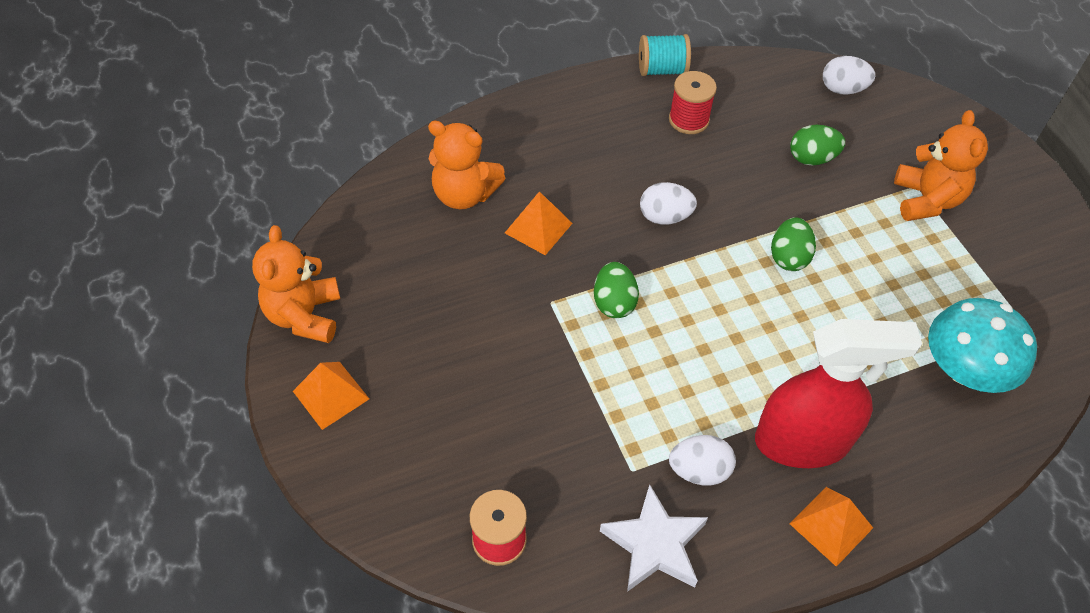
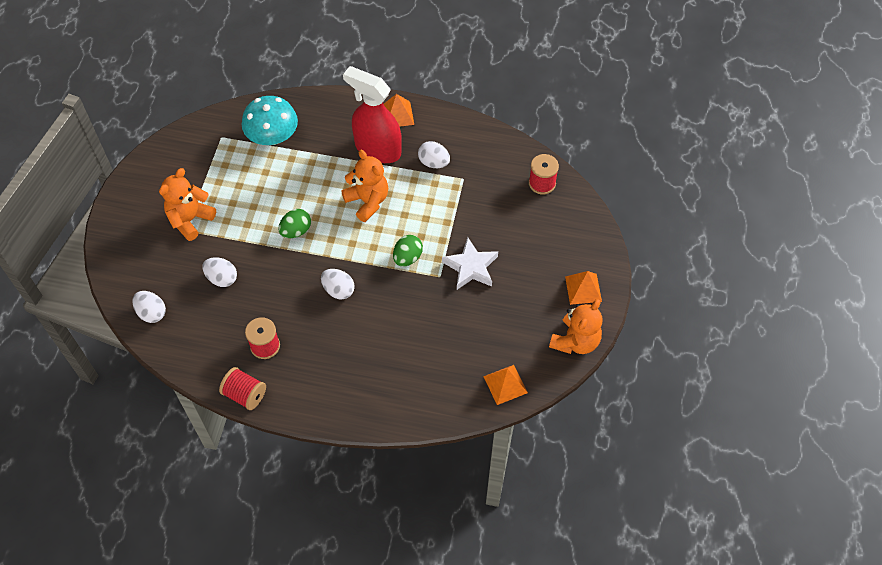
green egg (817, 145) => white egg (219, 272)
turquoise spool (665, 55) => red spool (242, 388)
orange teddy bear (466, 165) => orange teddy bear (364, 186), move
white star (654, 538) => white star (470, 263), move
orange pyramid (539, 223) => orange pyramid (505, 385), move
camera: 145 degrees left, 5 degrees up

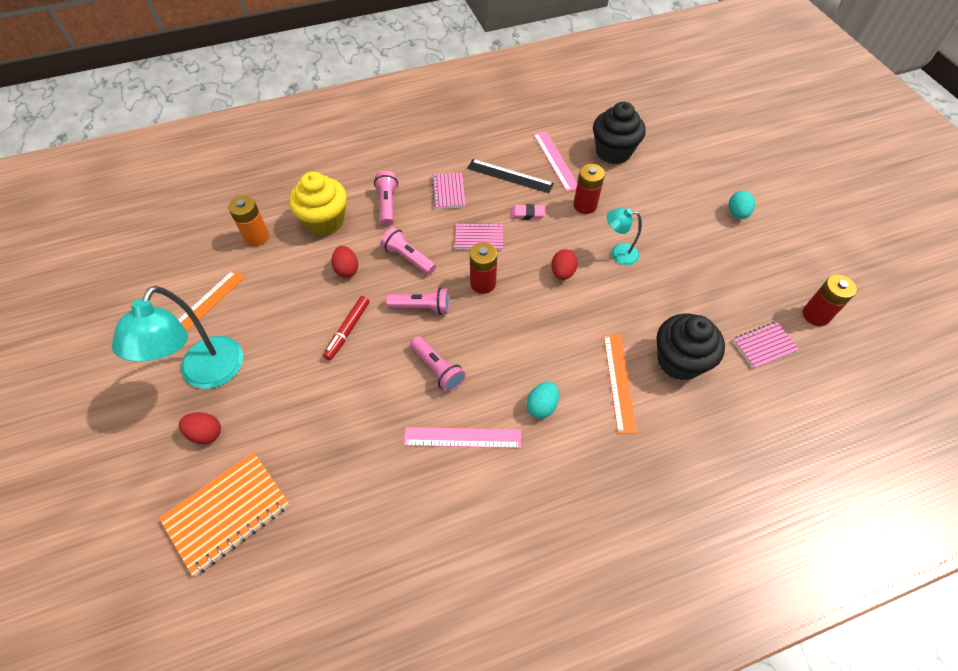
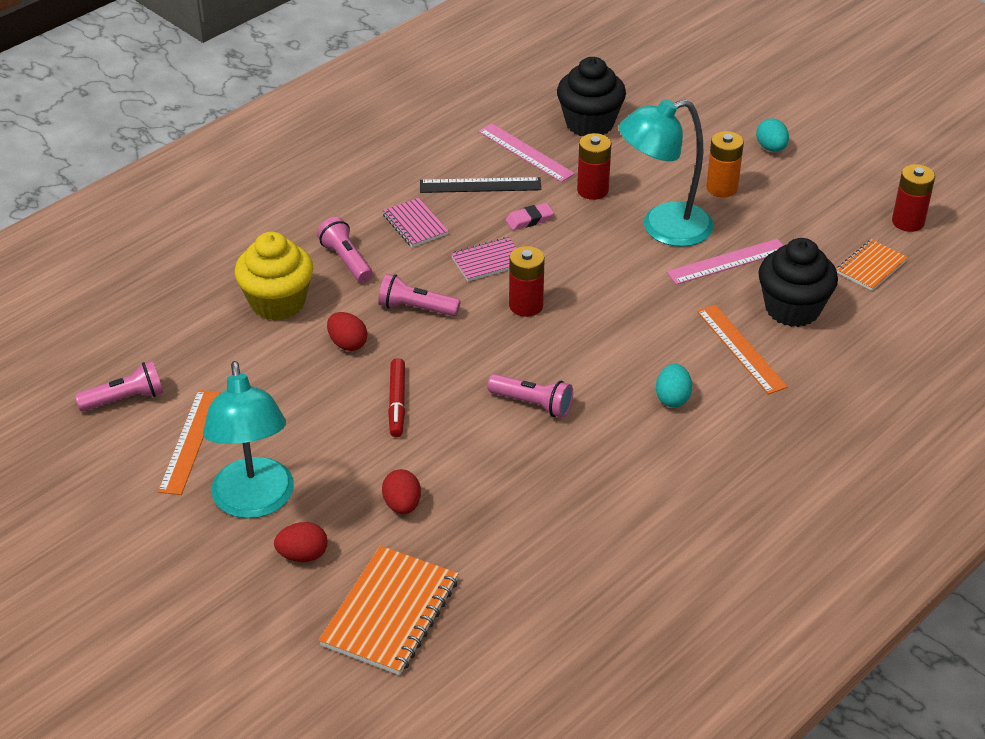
pink flashlight (418, 301) => pink flashlight (119, 386), move
red egg (564, 264) => red egg (401, 491), move
turquoise lamp (624, 236) => turquoise lamp (666, 173), x1.92
pink ruler (462, 437) => pink ruler (725, 262), move
orange battery (248, 221) => orange battery (725, 164), move
pink notebook (766, 345) => orange notebook (872, 265)
camera: 25 degrees left, 15 degrees down

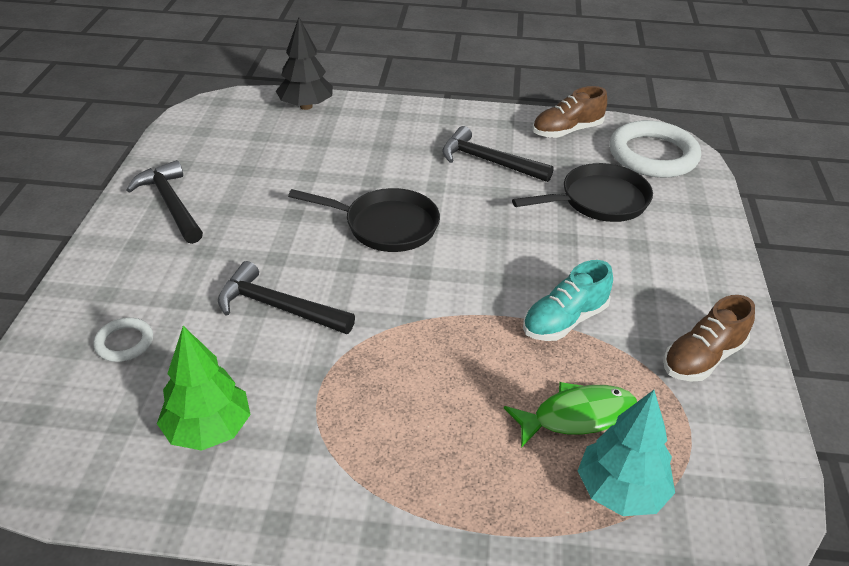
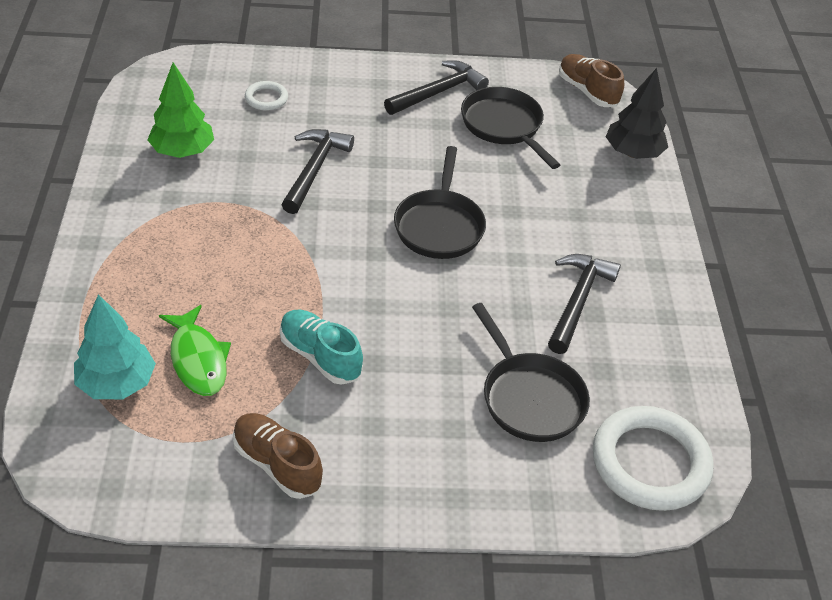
nothing => black pan (510, 128)
brown shoe (569, 112) => brown shoe (591, 80), move
camera: 80 degrees right, 5 degrees up

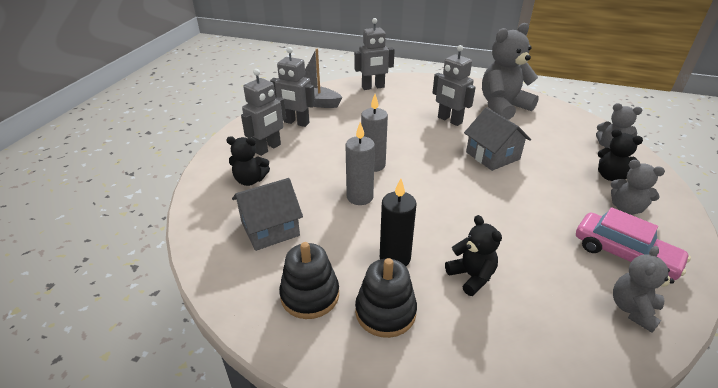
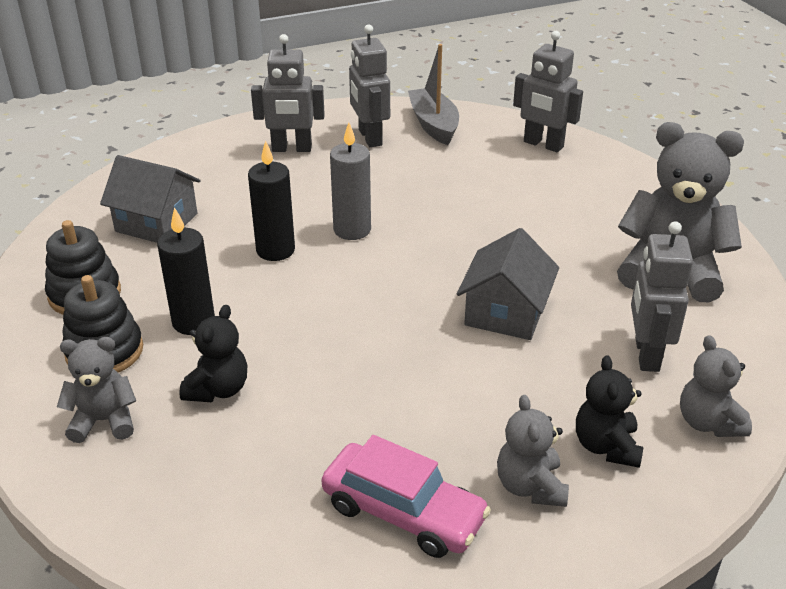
grey teddy bear (643, 289) => grey teddy bear (96, 390), move
grey candle (360, 163) => black candle (271, 200)
pink car (633, 243) => pink car (406, 496), 60 degrees counterclockwise
grey robot (454, 85) => grey robot (662, 296), move
black teddy bear (248, 161) => nothing
camera: 50 degrees right, 0 degrees up

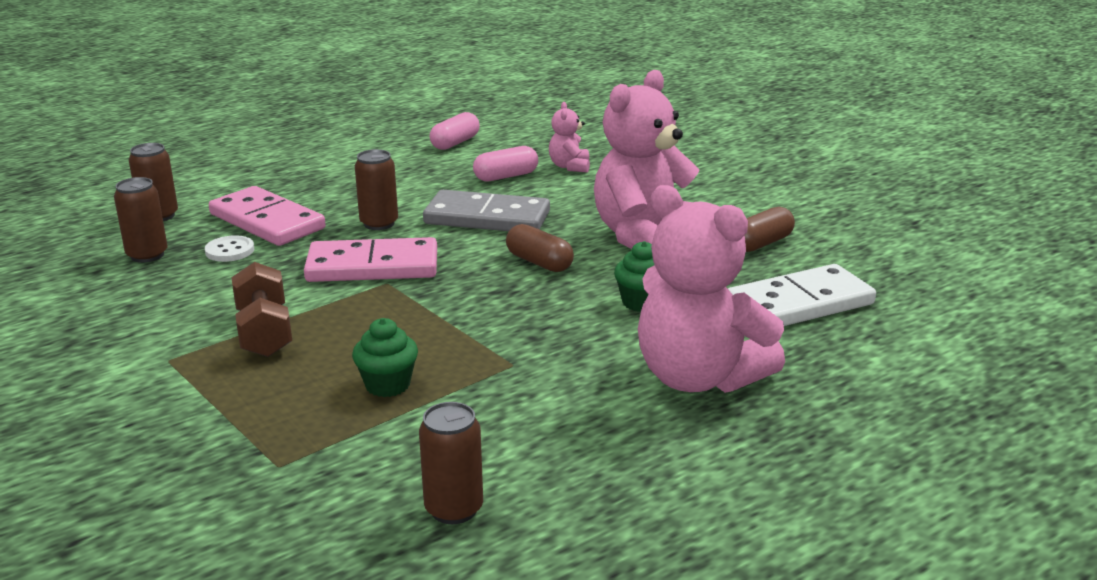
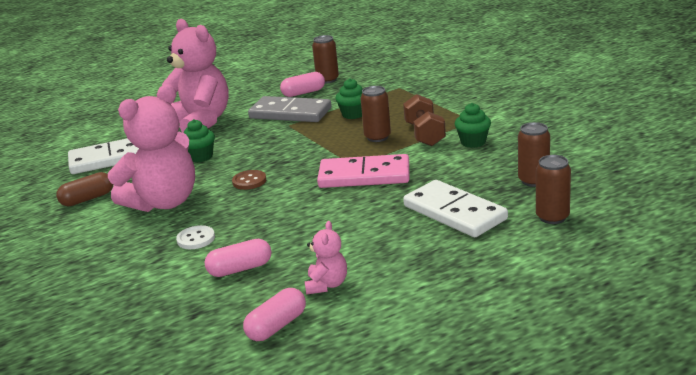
white button (229, 248) => white button (195, 237), move
brown capsule (540, 248) => brown button (249, 180)
grey domino (486, 210) => grey domino (290, 109), move
nothing => pink capsule (302, 84)
pink teddy bear (569, 137) => pink teddy bear (326, 258), move
brown can (376, 189) => brown can (375, 114), move
pink domino (267, 216) => white domino (455, 208)
nothing => green cupcake (473, 125)
camera: 170 degrees left, 0 degrees up

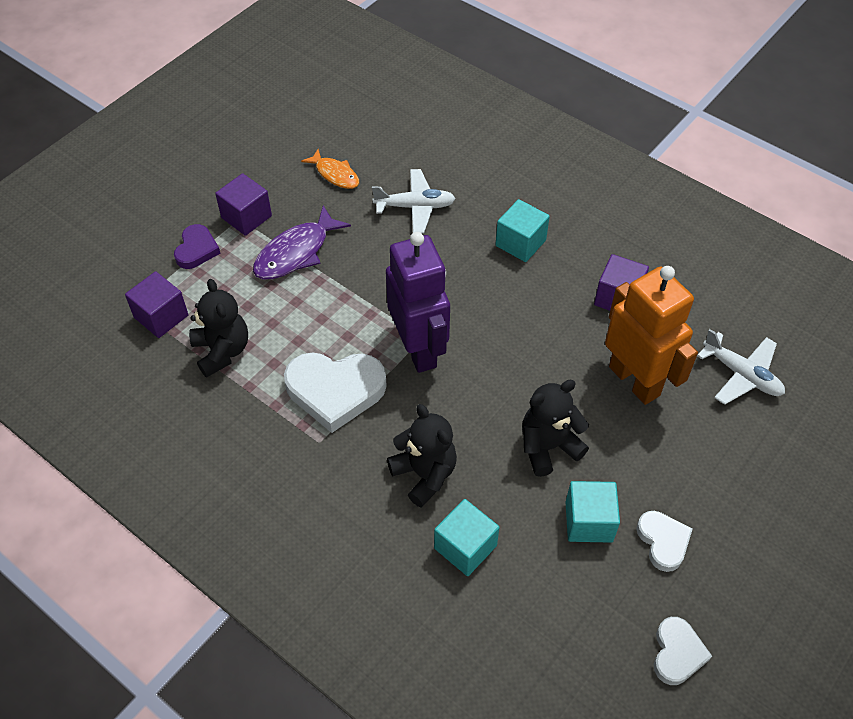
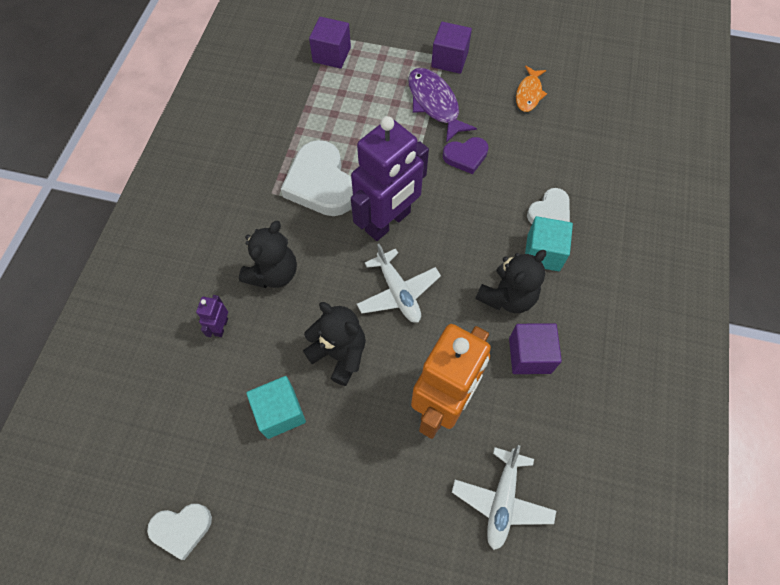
turquoise cube (467, 537) => purple robot (212, 316)
white plane (414, 201) => white plane (399, 283), move
purple fish (302, 243) => purple fish (442, 105), 45 degrees clockwise
purple heart (197, 246) => purple heart (466, 155), move
black teddy bear (218, 328) => black teddy bear (510, 281), move
white heart (664, 541) => white heart (548, 206), move
camera: 65 degrees right, 10 degrees up

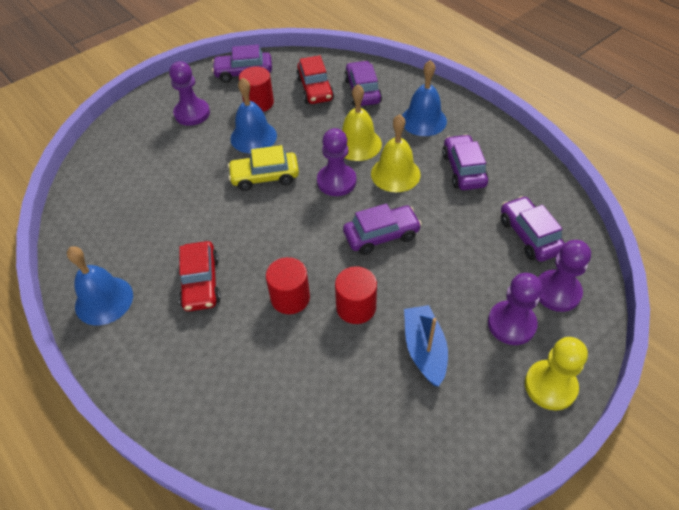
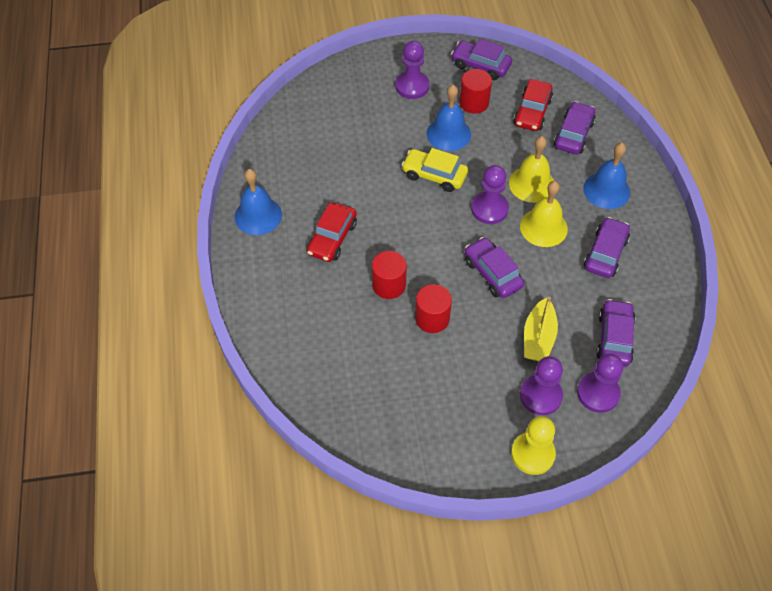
purple car (382, 229) => purple car (494, 267), 135 degrees counterclockwise
nothing => yellow boat (541, 329)
blue boat (426, 346) => nothing
camera: 30 degrees right, 5 degrees up

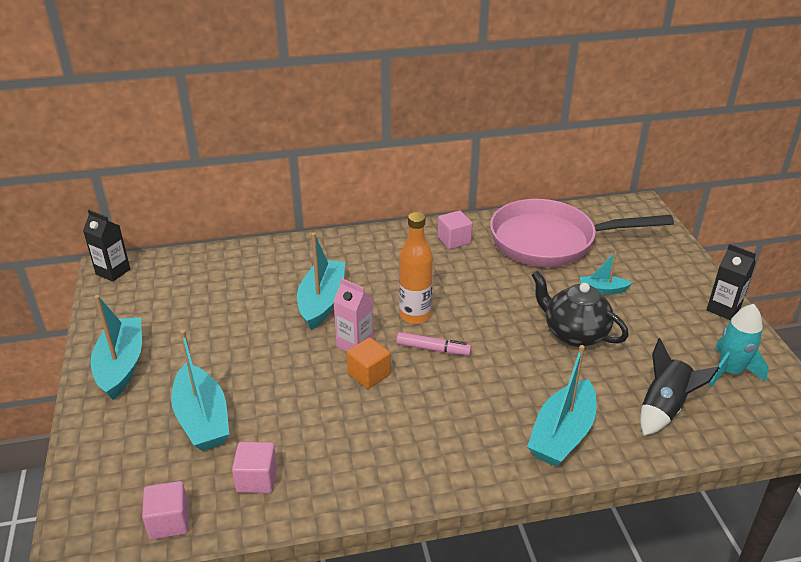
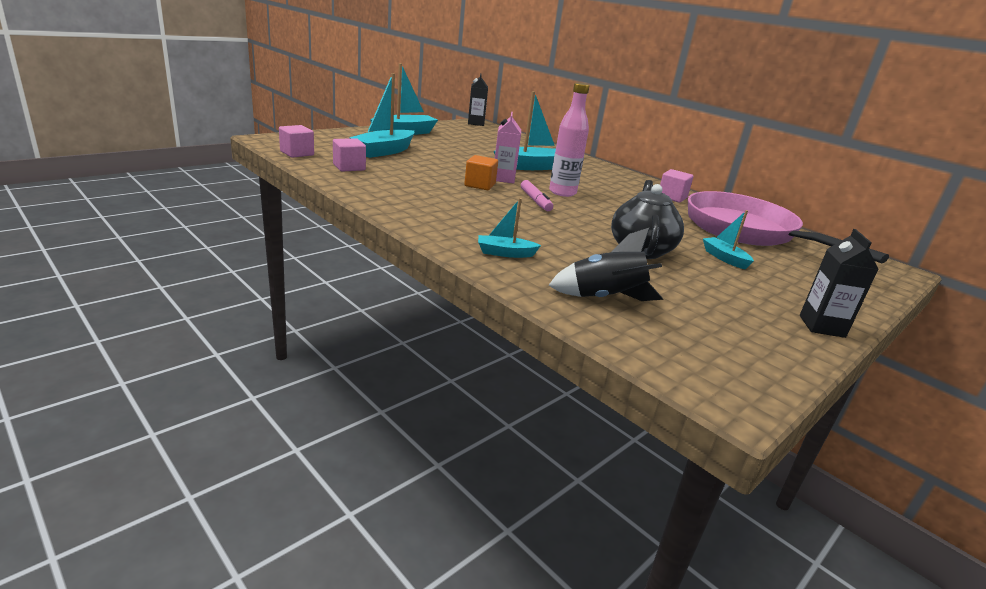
turquoise boat (562, 405) => turquoise boat (509, 228), x0.54
orange bottle (416, 268) => pink bottle (569, 139)
turquoise rocket (738, 345) => nothing
camera: 55 degrees right, 10 degrees down

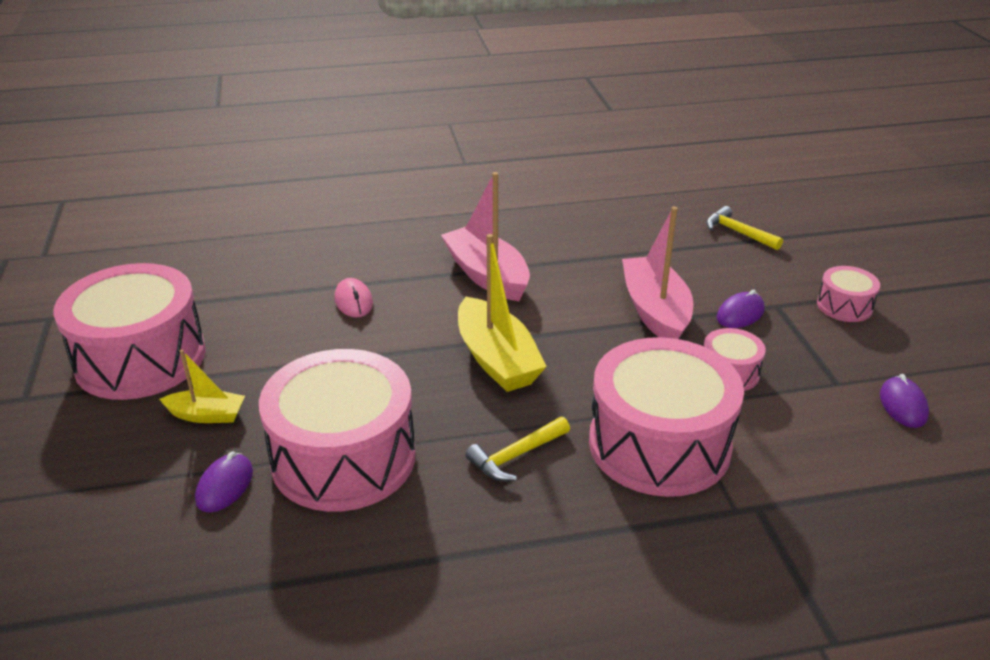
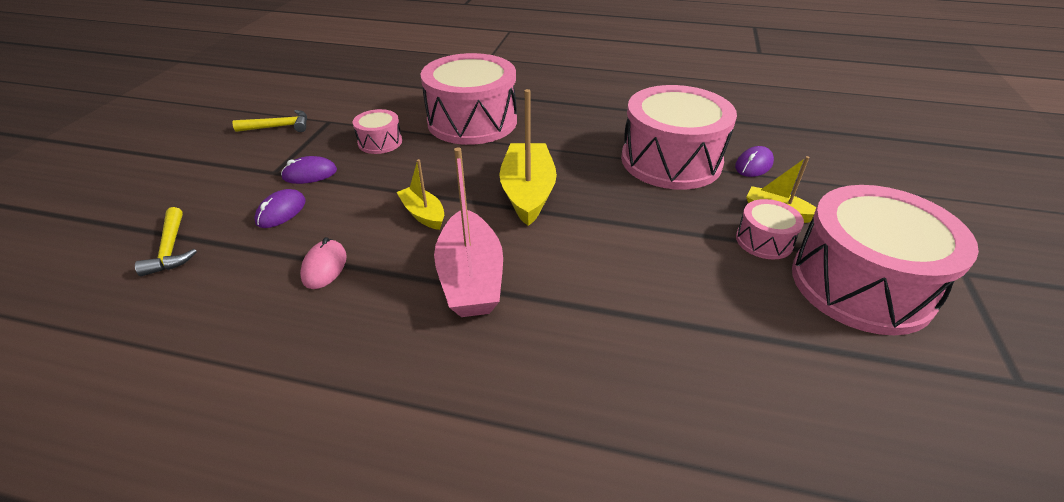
yellow hammer (517, 449) => yellow hammer (270, 121), move
purple mouse (904, 401) => purple mouse (280, 208), move
pink mouse (353, 297) => pink mouse (323, 263), move
nothing => yellow boat (420, 194)
pink drum (848, 294) => pink drum (770, 229), move
pink boat (657, 272) => nothing
camera: 155 degrees left, 5 degrees up

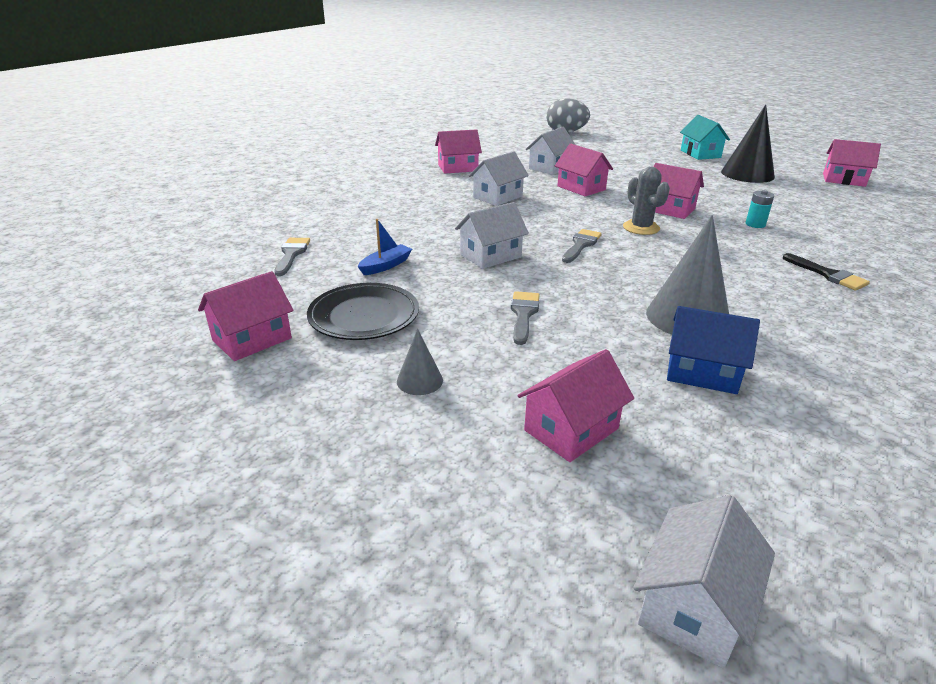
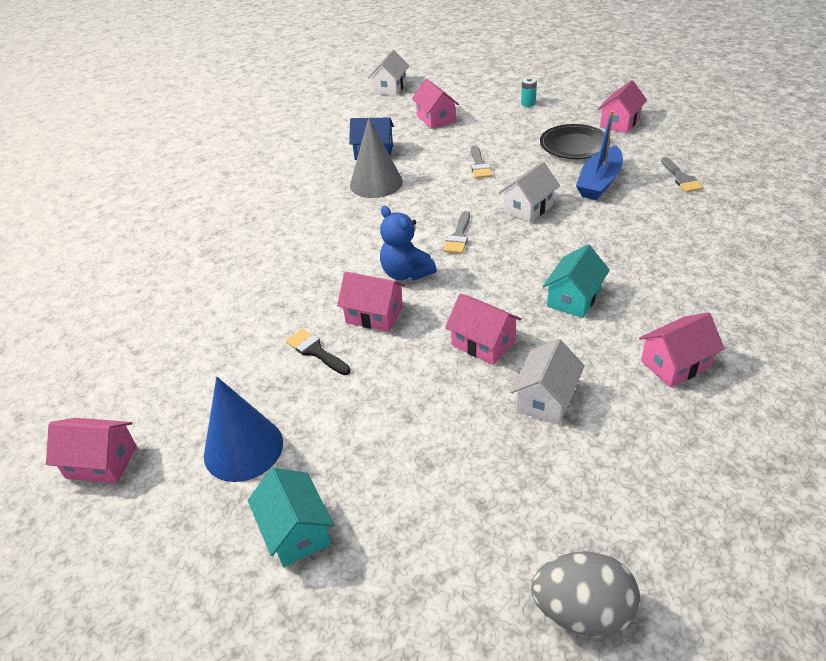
black cone (748, 143) => blue cone (243, 429)
black brush (826, 272) => black brush (318, 352), move
grey cactus (646, 201) => blue teddy bear (408, 243)
pink house (575, 405) => pink house (435, 104), 60 degrees counterclockwise
turquoise battery (759, 209) => turquoise battery (529, 92), move
white house (499, 178) => turquoise house (576, 281)
blue boat (385, 247) => blue boat (599, 155), x1.79
grey cone (420, 362) => nothing
camera: 170 degrees right, 10 degrees up

